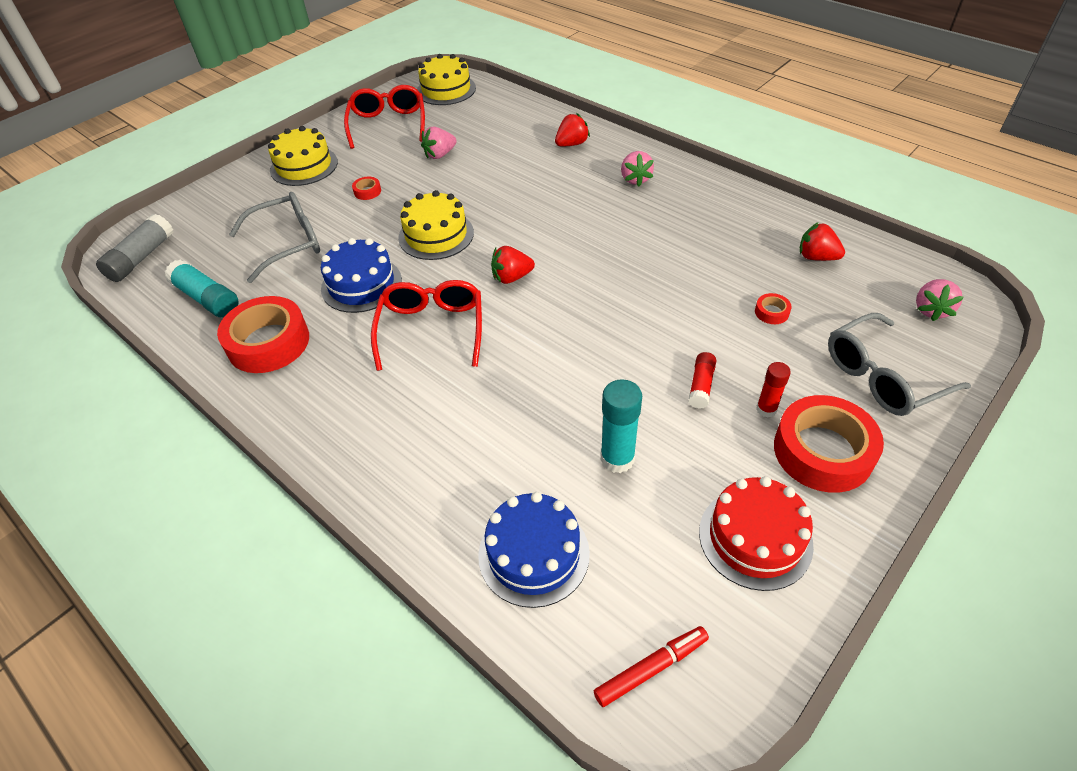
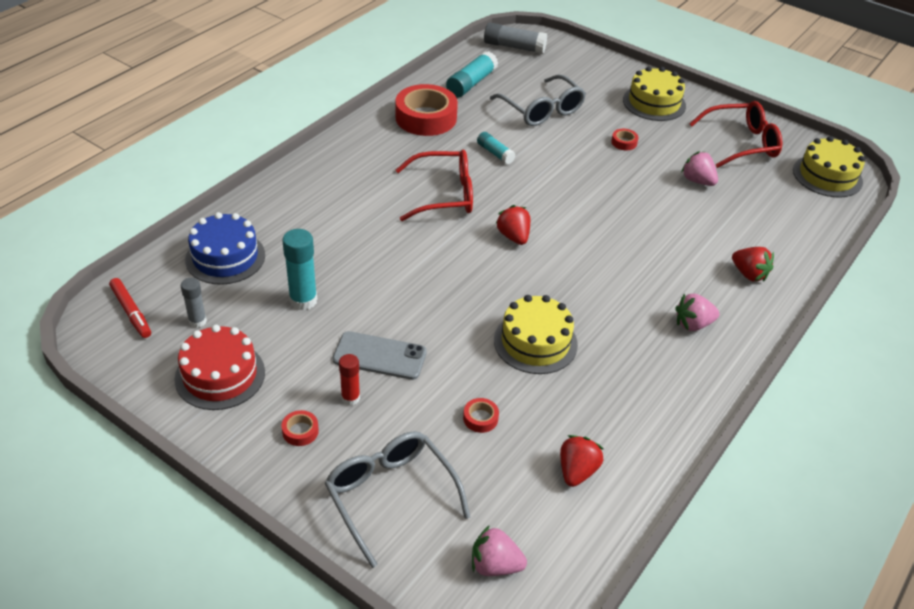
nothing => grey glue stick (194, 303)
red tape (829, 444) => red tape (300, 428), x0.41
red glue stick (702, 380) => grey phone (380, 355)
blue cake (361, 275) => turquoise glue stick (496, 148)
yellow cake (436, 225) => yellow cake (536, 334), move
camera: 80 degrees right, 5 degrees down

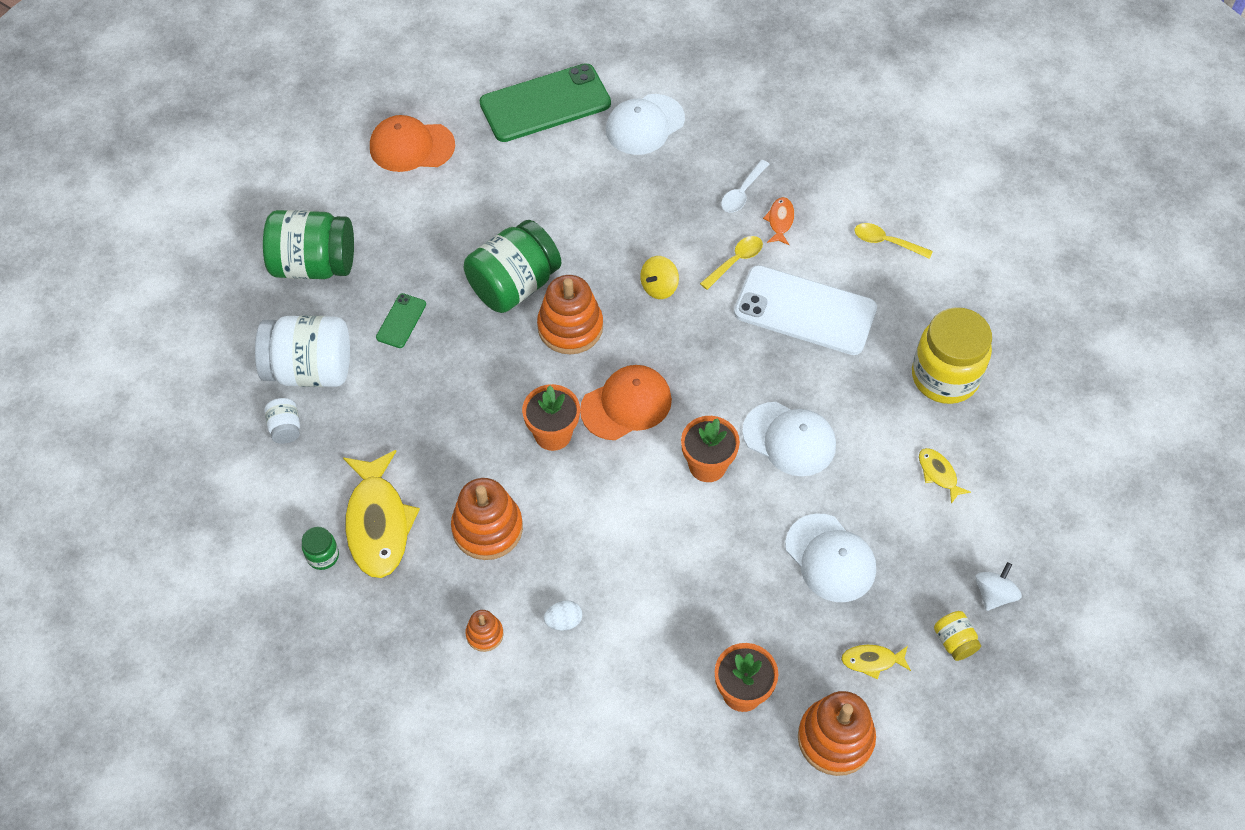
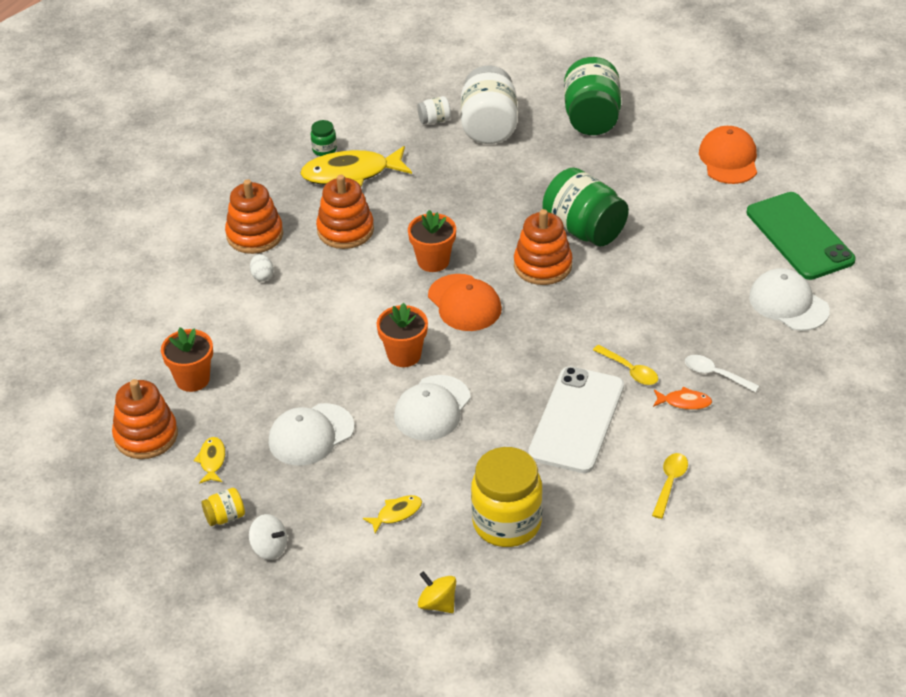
orange stacking toy (484, 631) => orange stacking toy (254, 216), x1.96
yellow spinning top (659, 277) => yellow spinning top (437, 592), move
green phone (401, 320) => nothing
camera: 90 degrees right, 15 degrees down

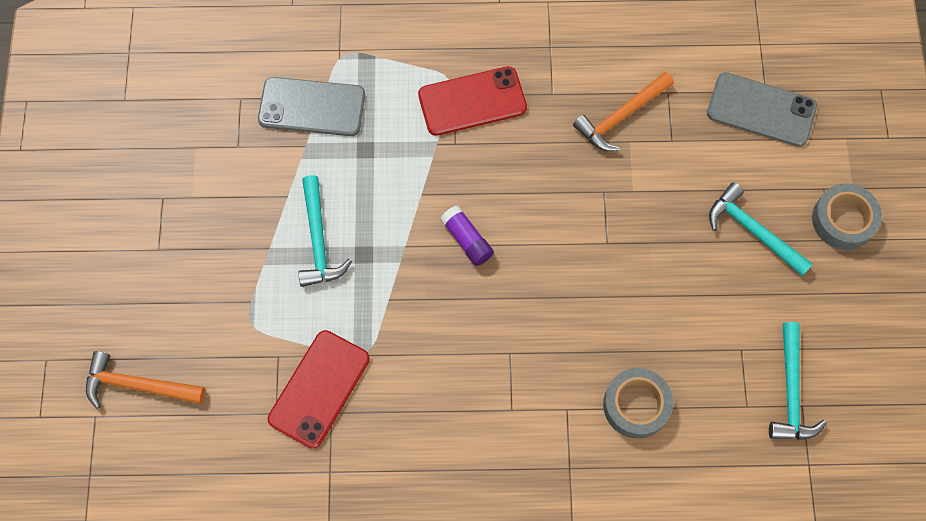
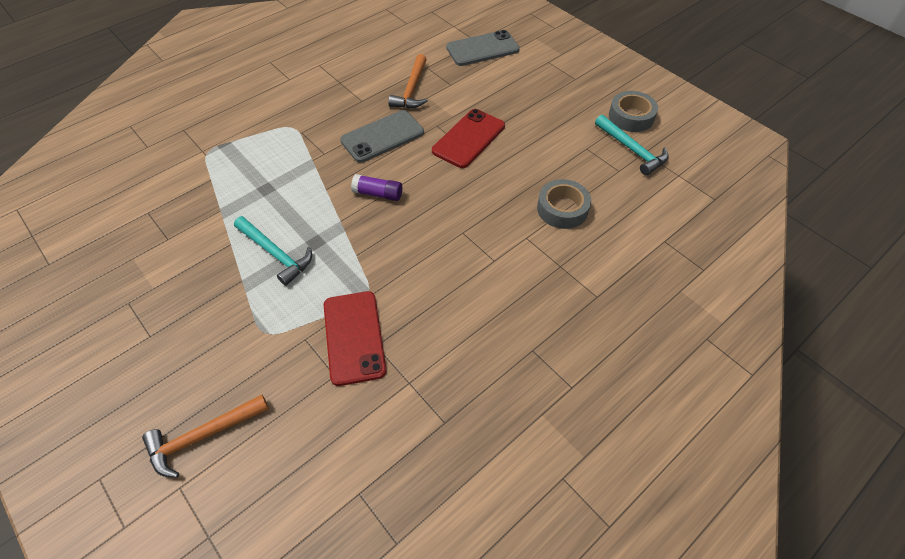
grey phone (311, 106) => grey phone (382, 136), move
red phone (472, 101) => red phone (468, 138), move
grey tape (847, 217) => grey tape (633, 111), move
turquoise hammer (761, 229) => nothing
camera: 40 degrees left, 15 degrees down

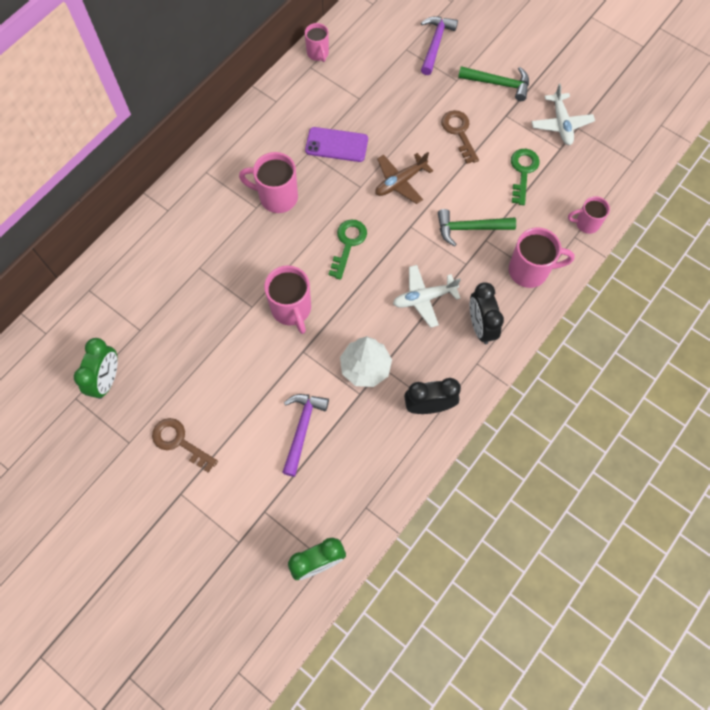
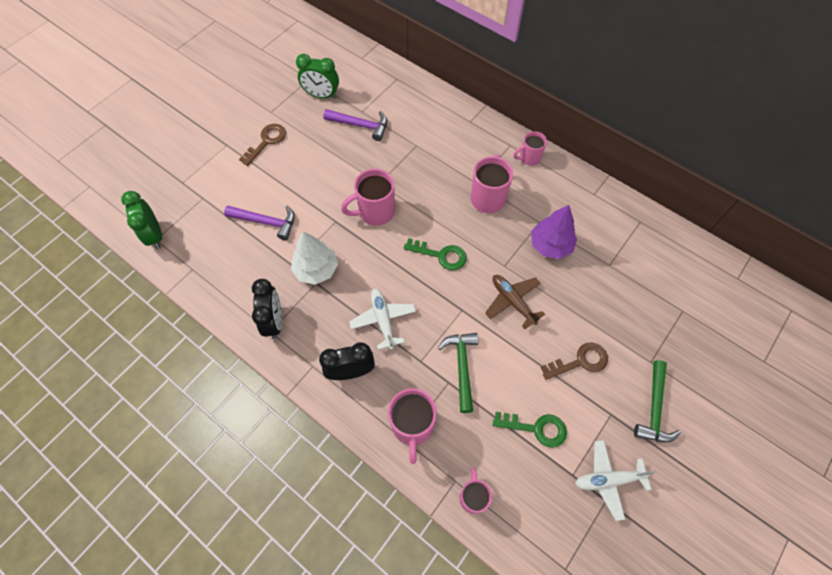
purple hammer (439, 45) => purple hammer (355, 125), move
pink mug (317, 42) => pink mug (530, 148), move
purple phone (336, 144) => purple tree (554, 232)
camera: 90 degrees right, 5 degrees down

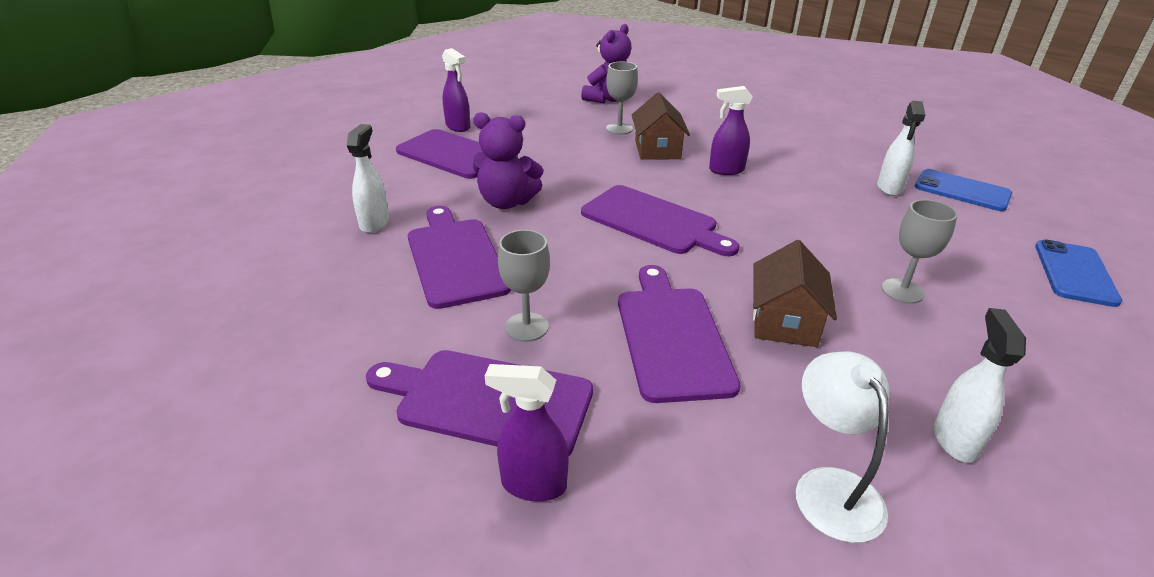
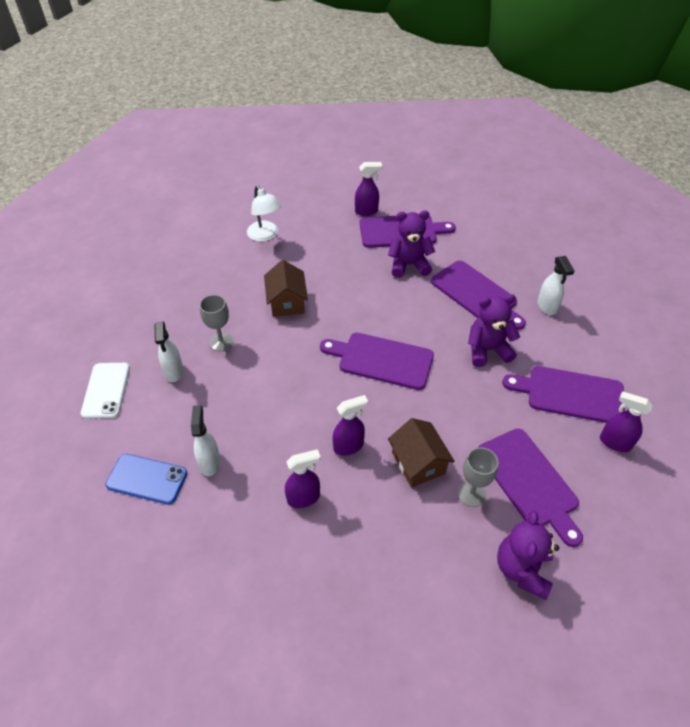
blue phone (1078, 273) => white phone (105, 391)
white spray bottle (980, 385) => white spray bottle (169, 352), move
nothing => purple spray bottle (303, 478)
grey goblet (524, 286) => purple teddy bear (411, 244)
purple cutting board (679, 334) => purple cutting board (530, 487), move
camera: 160 degrees right, 15 degrees up

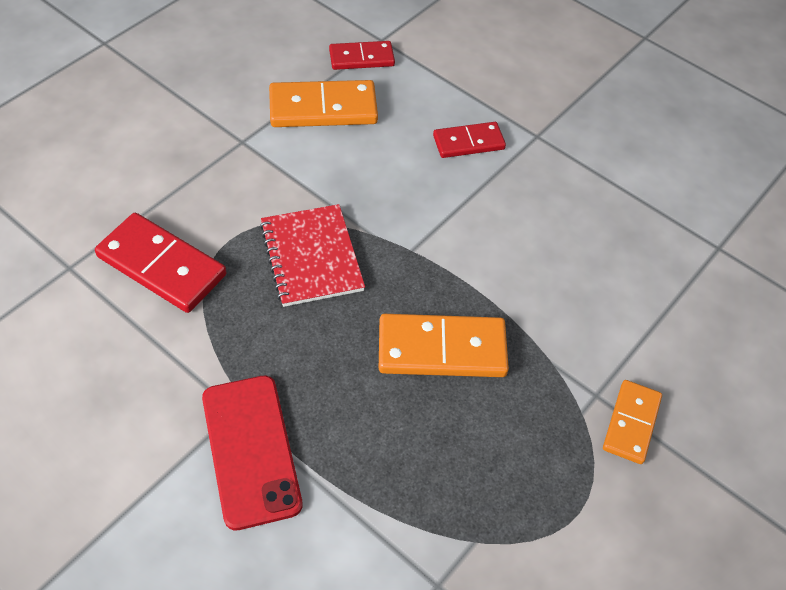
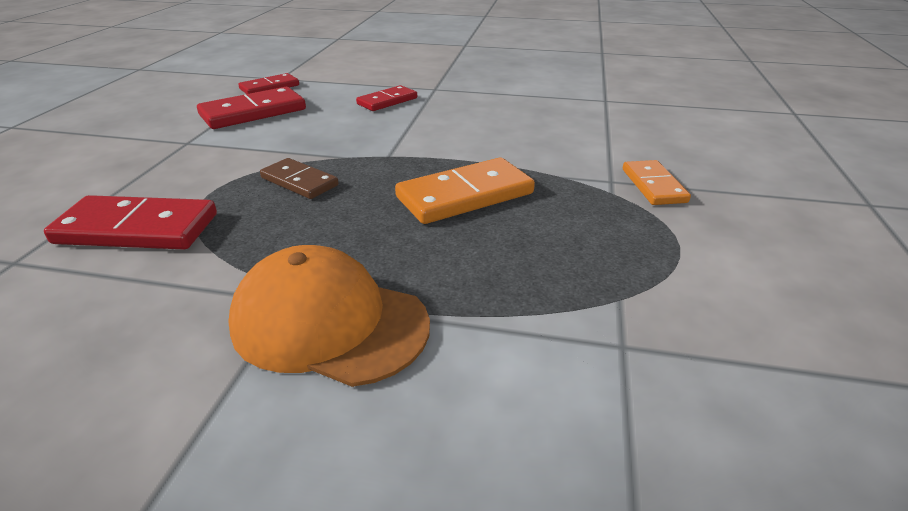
orange domino (323, 103) => red domino (251, 108)
red phone (252, 453) => orange cap (329, 316)
red notebook (312, 255) => brown domino (299, 178)
camera: 25 degrees left, 20 degrees down

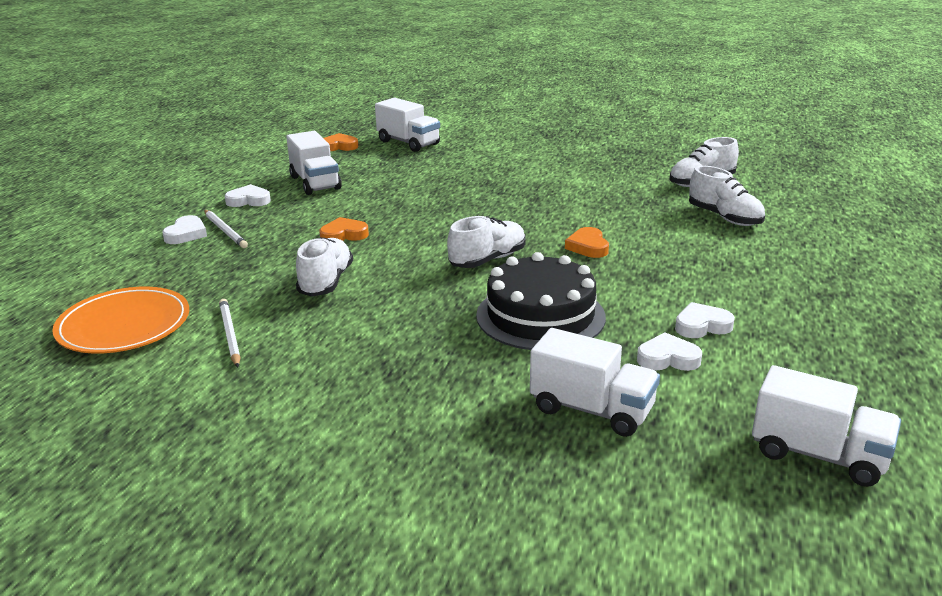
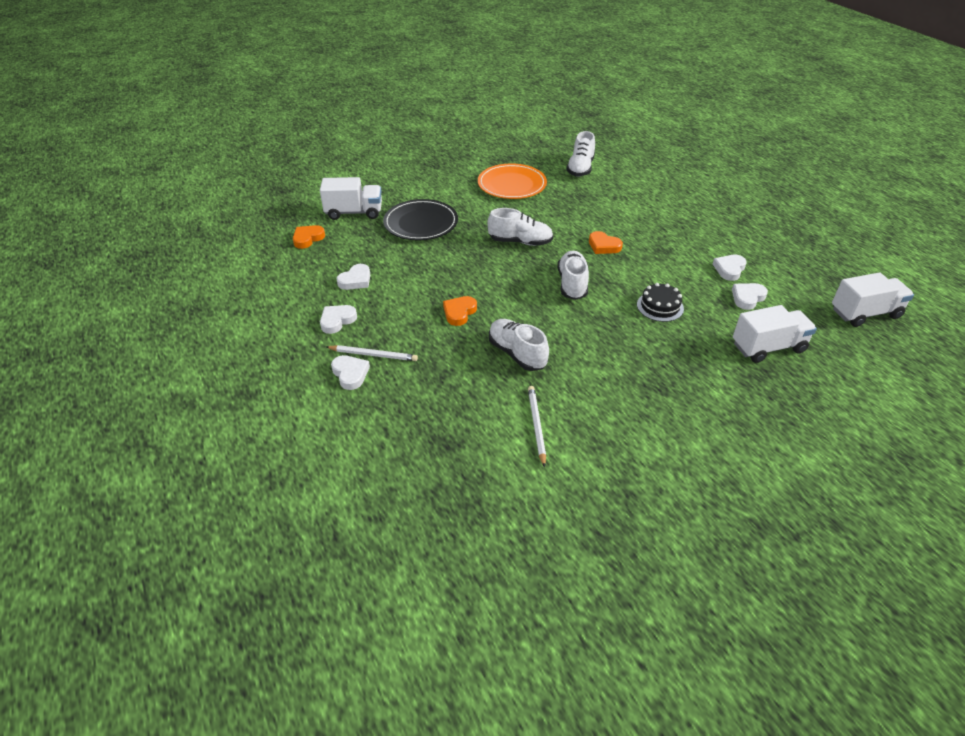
white truck (314, 163) => white heart (353, 277)
nothing => black plate (420, 219)
orange plate (120, 320) => orange plate (512, 181), move
white shoe (727, 196) => white shoe (520, 227), move
white pencil (229, 333) => white pencil (537, 427), 60 degrees clockwise
black cake (541, 301) => black cake (660, 302), x0.53
camera: 45 degrees left, 15 degrees up

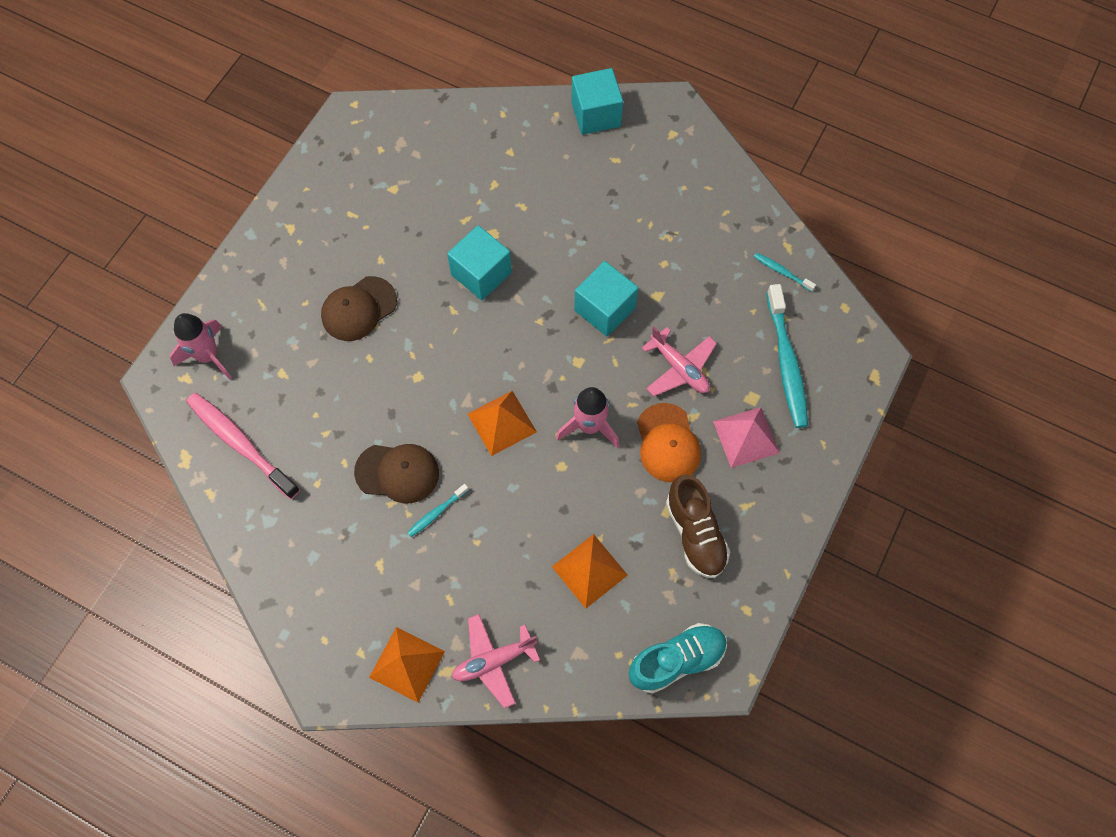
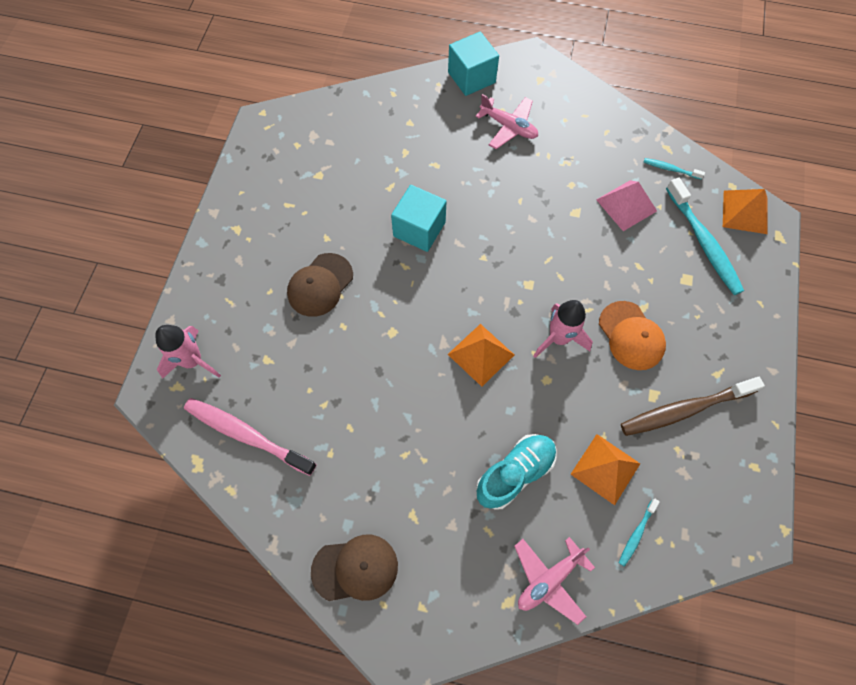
brown cap (396, 473) => brown cap (354, 568), move
pink plane (679, 361) => pink plane (507, 121), move
turquoise shoe (678, 658) => turquoise shoe (516, 472), move
pink pyramid (746, 437) => pink pyramid (626, 205), move
turquoise toothbrush (438, 510) => turquoise toothbrush (639, 533), move
brown shoe (698, 526) => brown toothbrush (693, 406)
orange pyramid (407, 665) => orange pyramid (745, 211), move
turquoise cube (606, 298) => nothing
camera: 15 degrees left, 0 degrees up

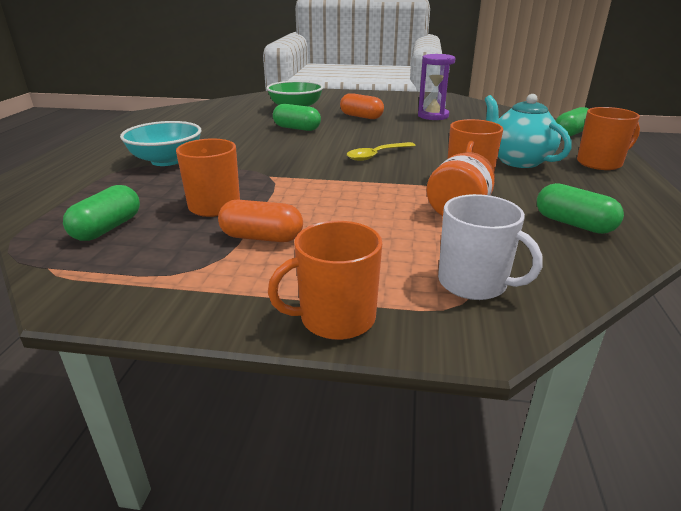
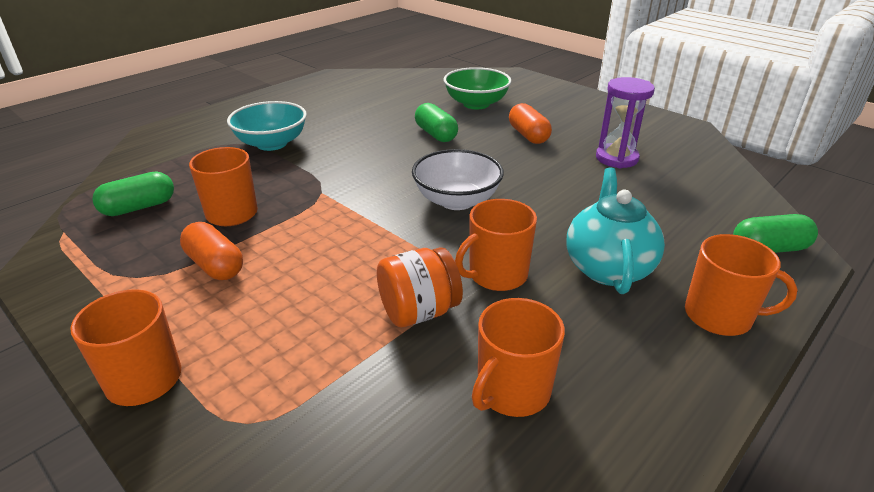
yellow spoon (381, 151) => white bowl (458, 179)
green capsule (580, 208) => orange mug (518, 357)
white mug (490, 247) => nothing
camera: 35 degrees right, 5 degrees up

